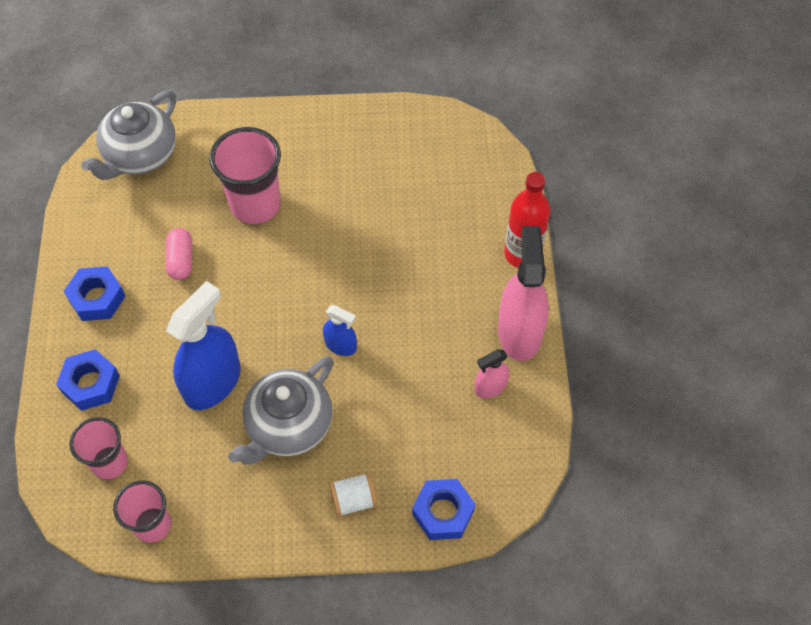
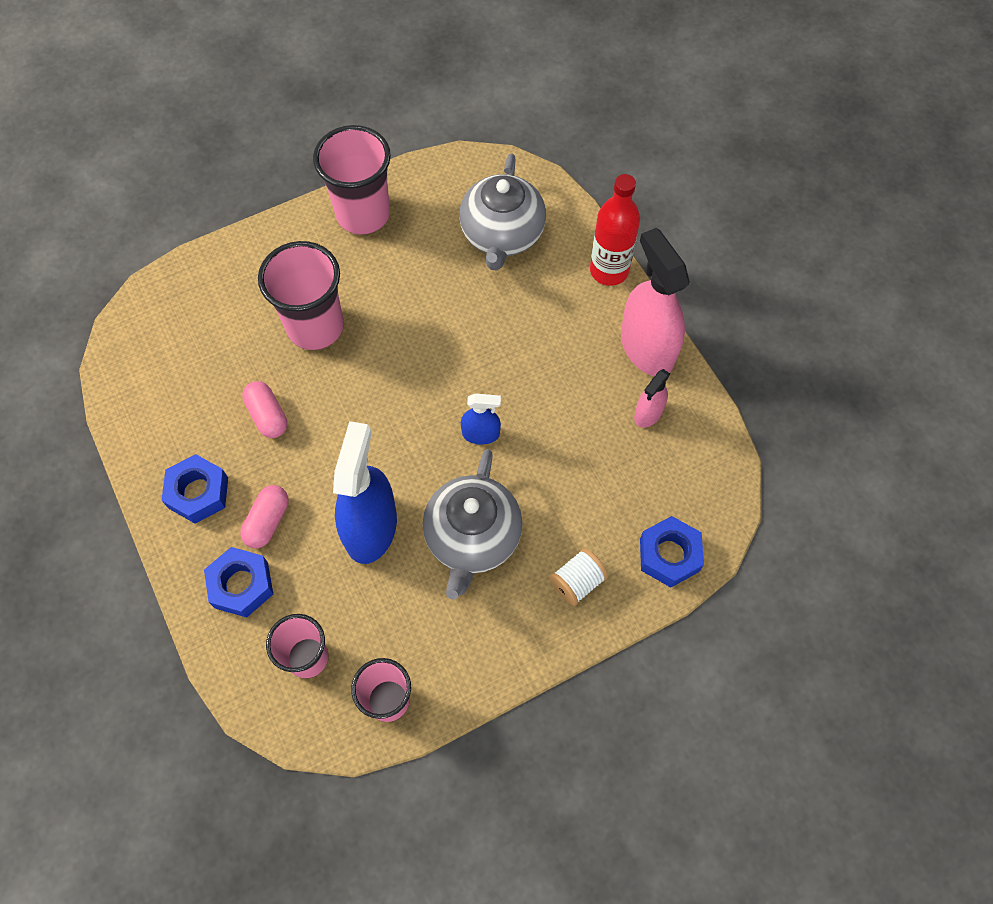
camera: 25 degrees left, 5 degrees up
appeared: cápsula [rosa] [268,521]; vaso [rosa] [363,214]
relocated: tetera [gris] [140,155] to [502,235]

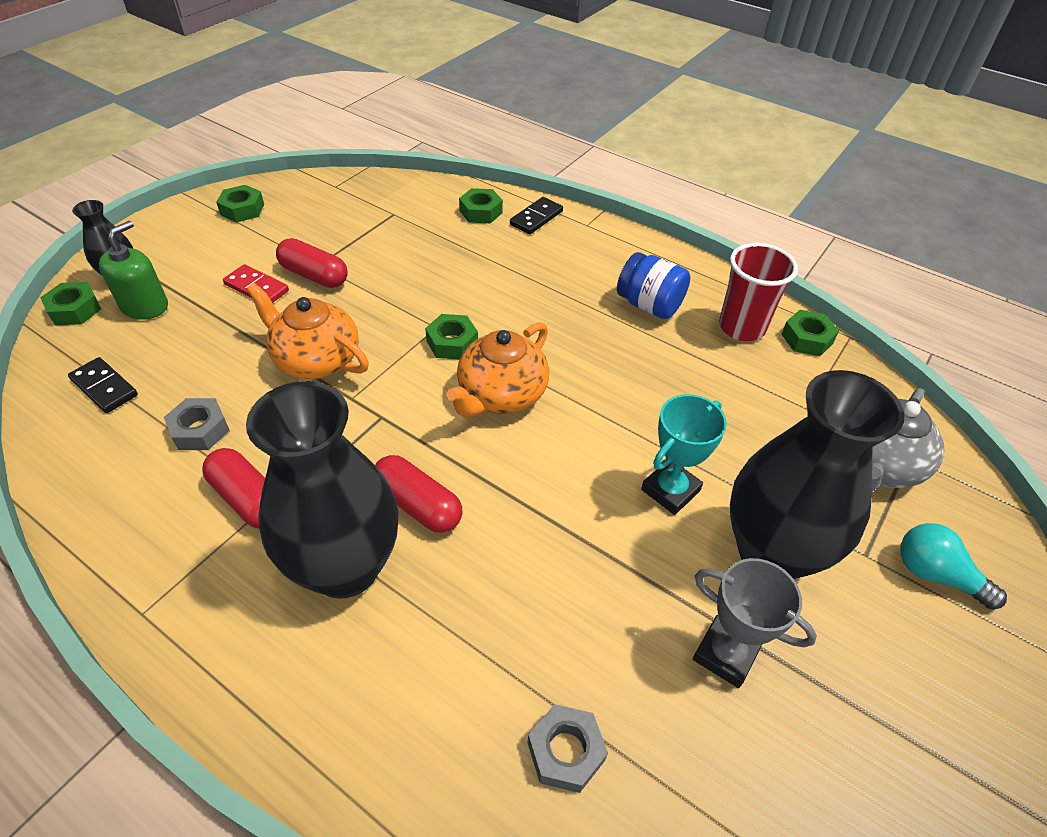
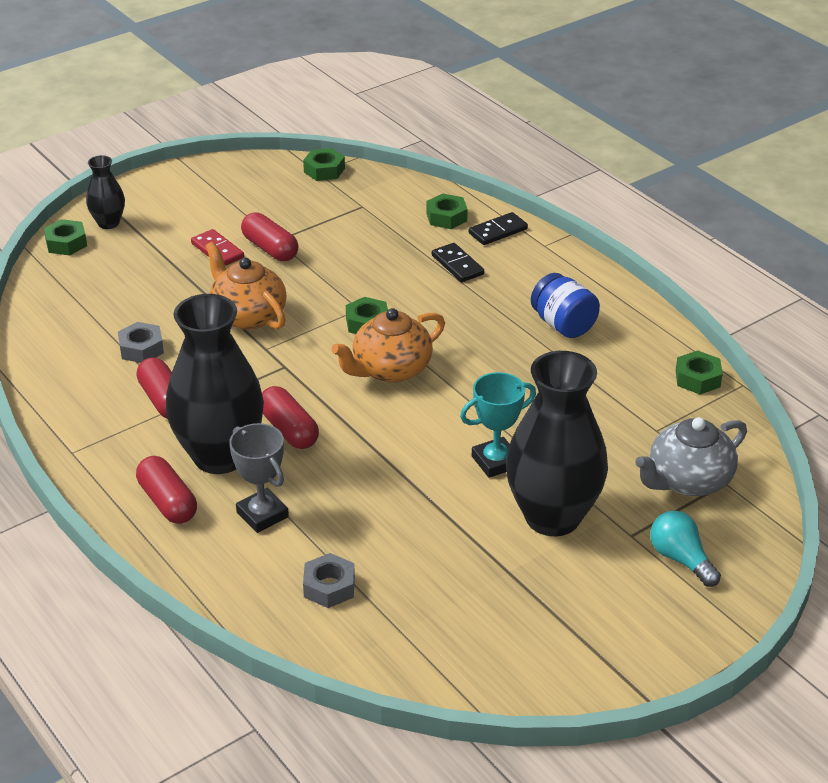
camera: 20 degrees right, 10 degrees down
missing: dispensador de jabón [verde] [145,306]; vaso [rojo] [741,327]
appeared: cápsula [rojo] [168,502]
relocated: ficha de dominó [negro] [104,387] to [457,265]; tuerca [verde] [242,209] to [324,170]; trofeo [gris] [725,654] to [262,515]

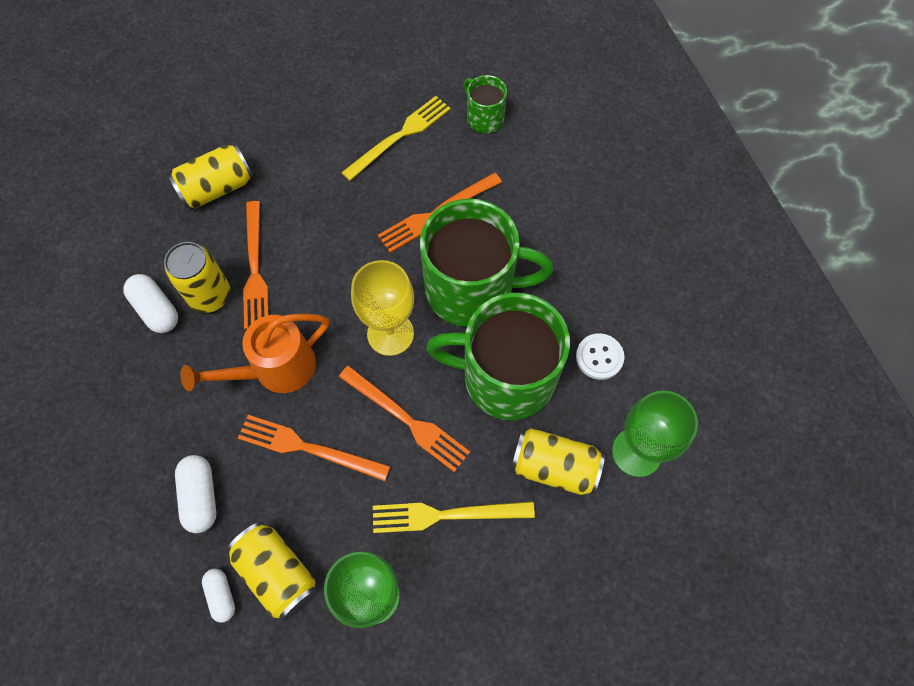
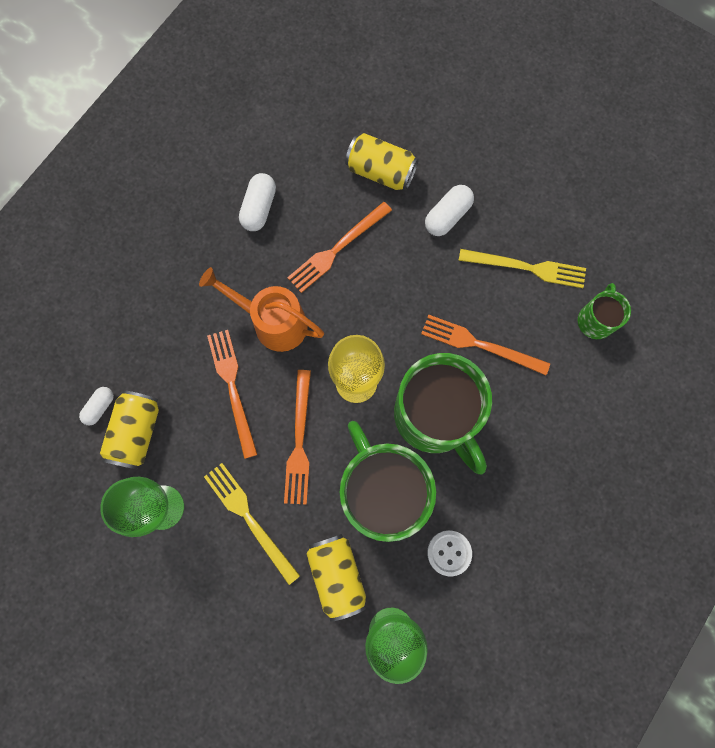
camera: 55 degrees right, 10 degrees up
missing: lata [amarillo] [210,295]
relocated: cápsula [blanco] [200,497] to [447,216]

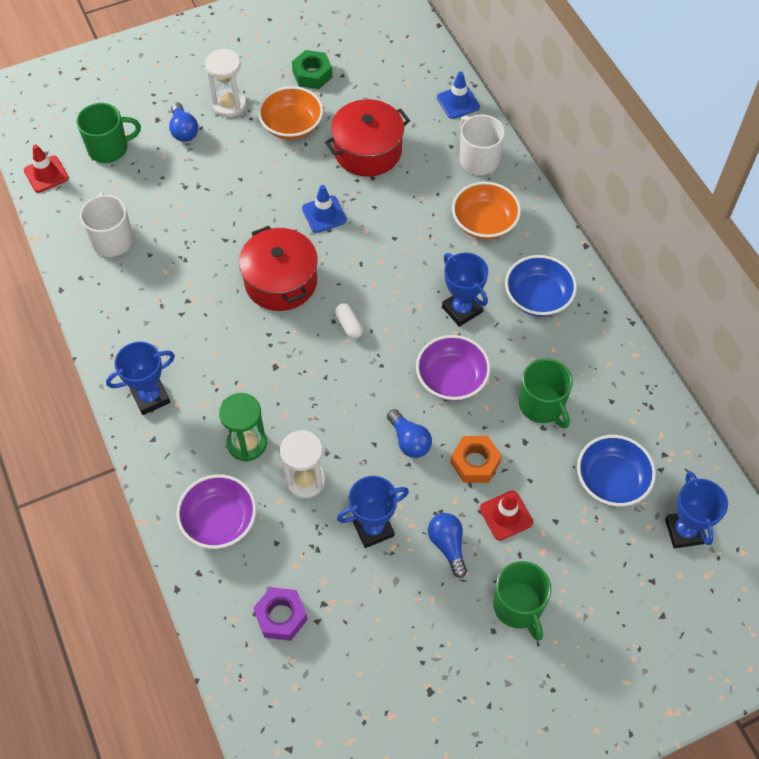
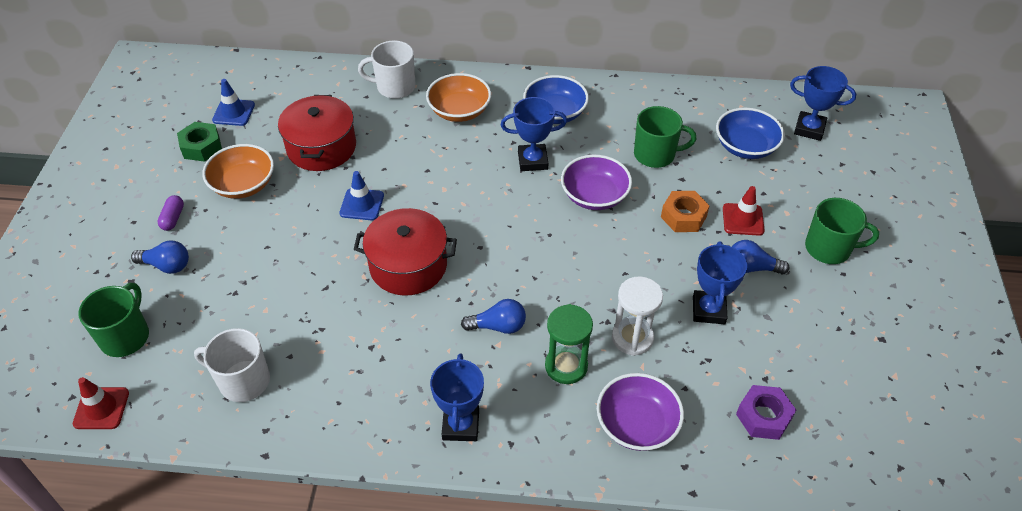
camera: 60 degrees left, 10 degrees down
missing: cápsula [blanco] [349,325]
relocated: bombilla [azul] [409,441] to [498,326]; cono de tráfico [azul] [458,102] to [233,112]
exchanged: reloj de arena [blanco] [229,105] to cápsula [morado] [173,218]

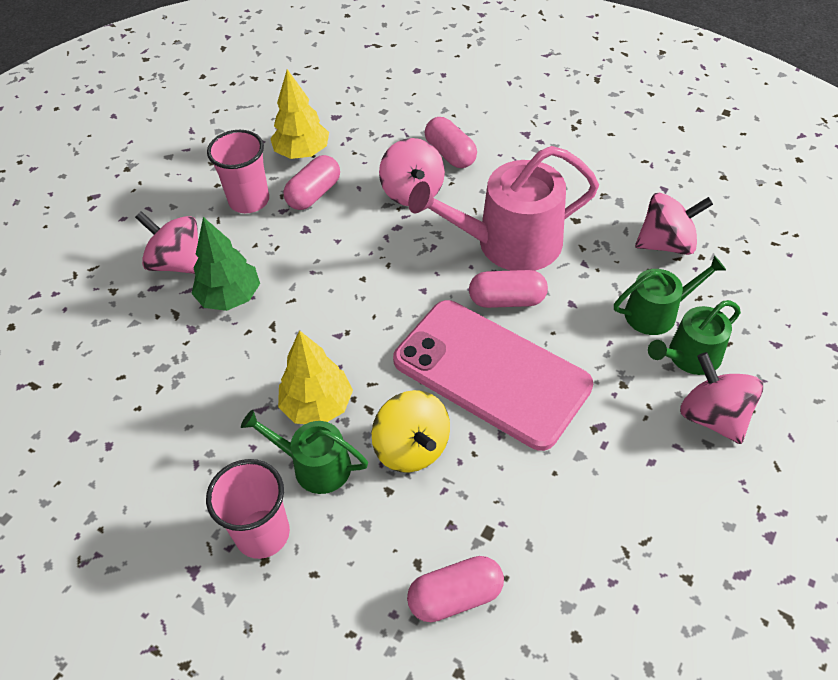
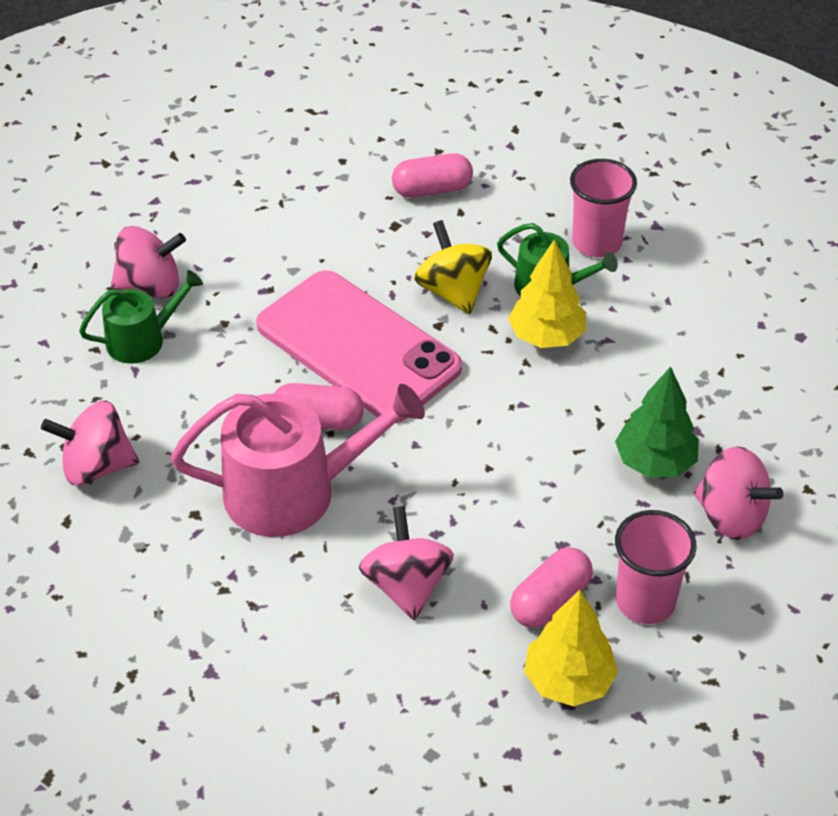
camera: 175 degrees left, 5 degrees down
missing: cápsula [rosa] [450,154]; regadera [verde] [657,312]
spun: peonza [rosa] [713,416] = [150,286] 75 degrees counterclockwise

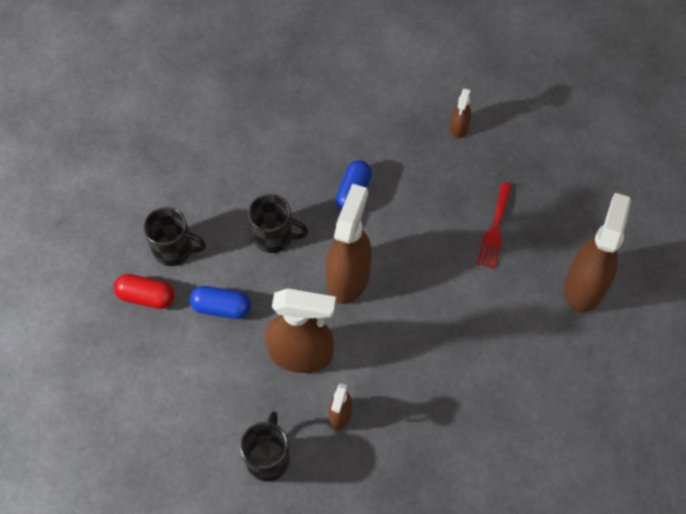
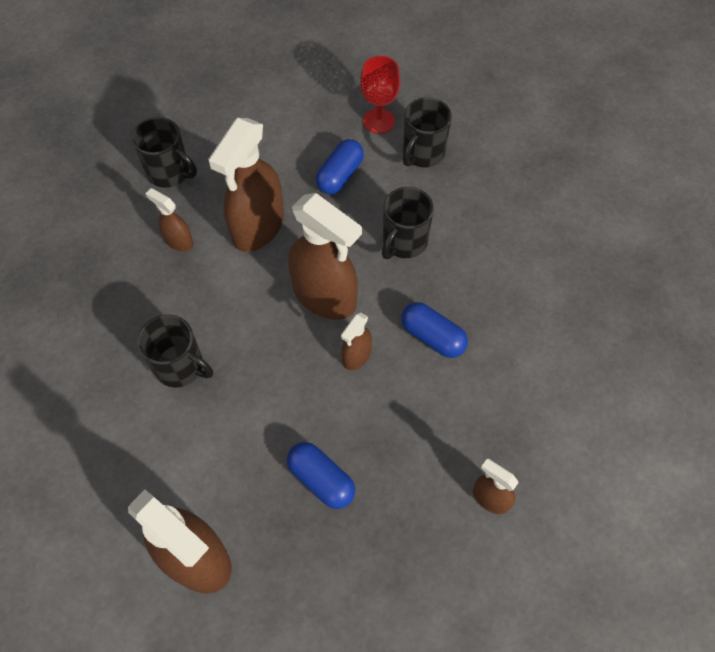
camera: 110 degrees right, 0 degrees up
appeared: taza [negro] [180,367]; pulverizador [marrón] [356,356]
exchanged: cápsula [rojo] [146,297] to copa [rojo] [378,121]; tenedor [rojo] [495,229] to cápsula [azul] [321,480]

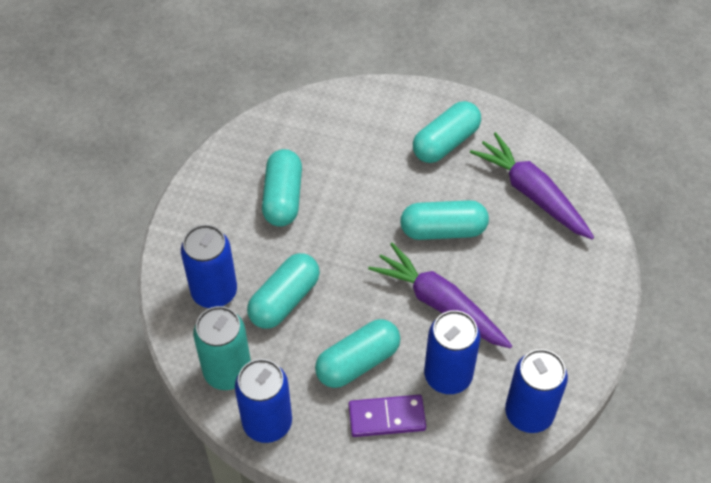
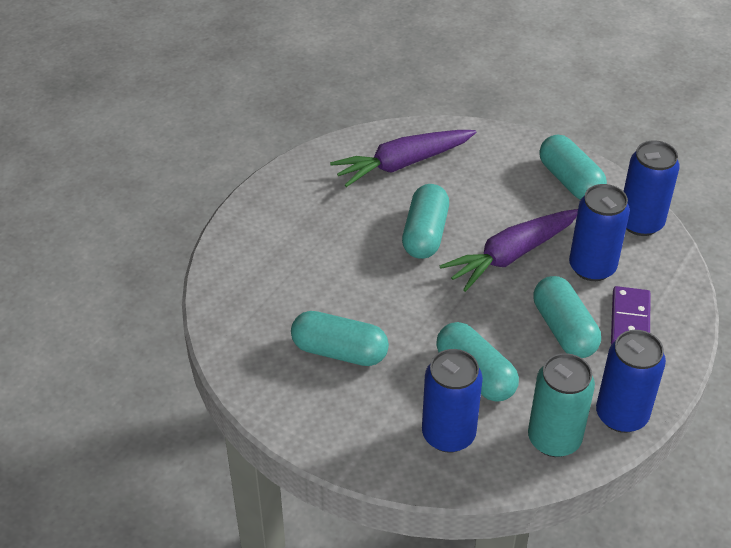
camera: 75 degrees left, 10 degrees down
relocated: cápsula [turquesa] [445,142] to [570,181]

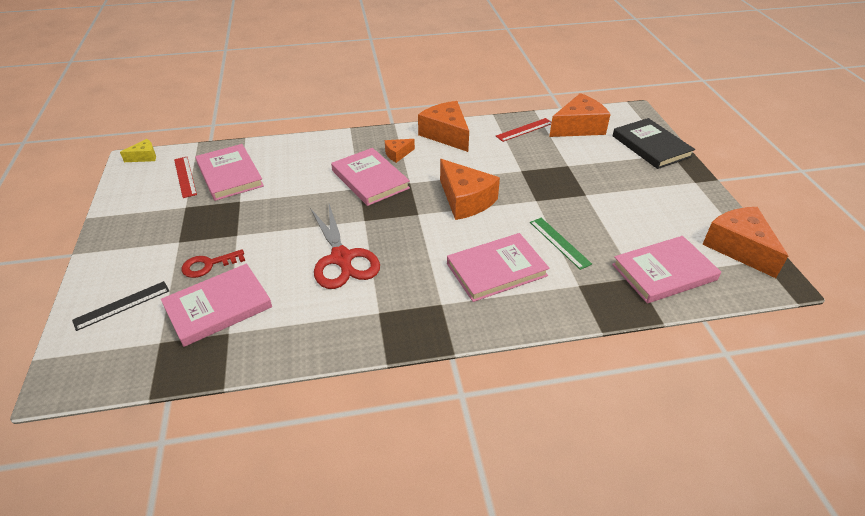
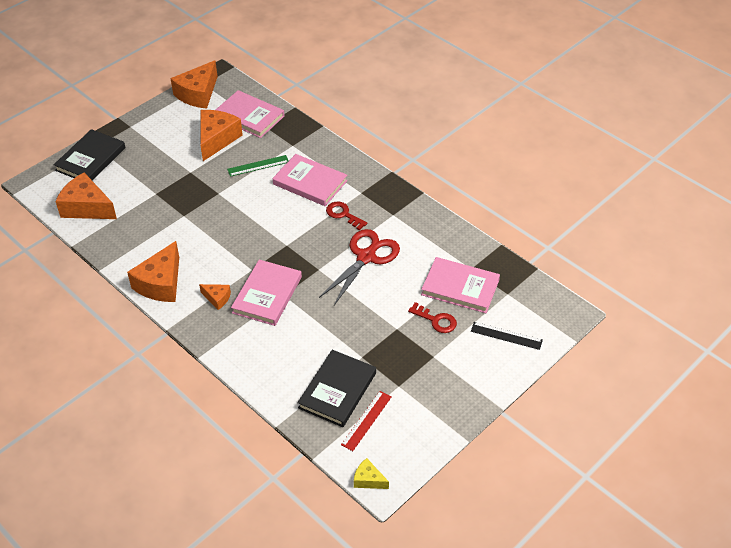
camera: 125 degrees left, 5 degrees up
missing: regla [rojo] [524,130]
appeared: llave [rojo] [343,214]
relocated: queso [naranja] [465,200] to [216,139]
colour: libro [rosa] [230,175] to libro [negro] [337,390]
spun: regla [verde] [559,242] = [258,166] 45 degrees clockwise

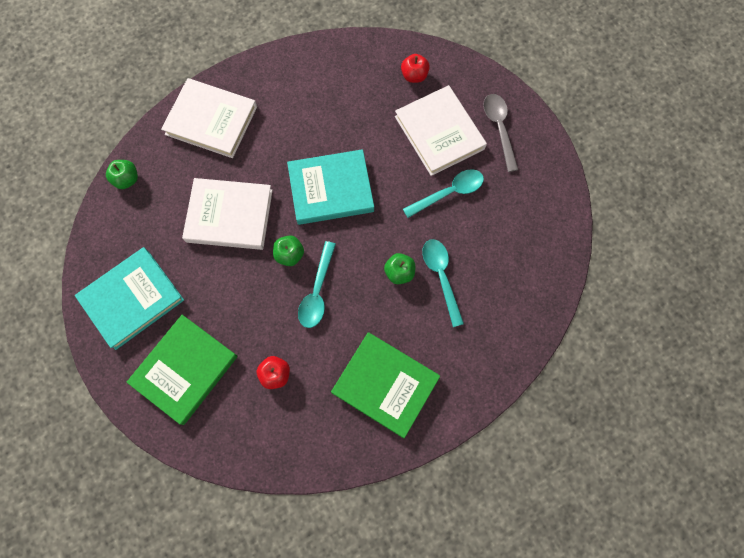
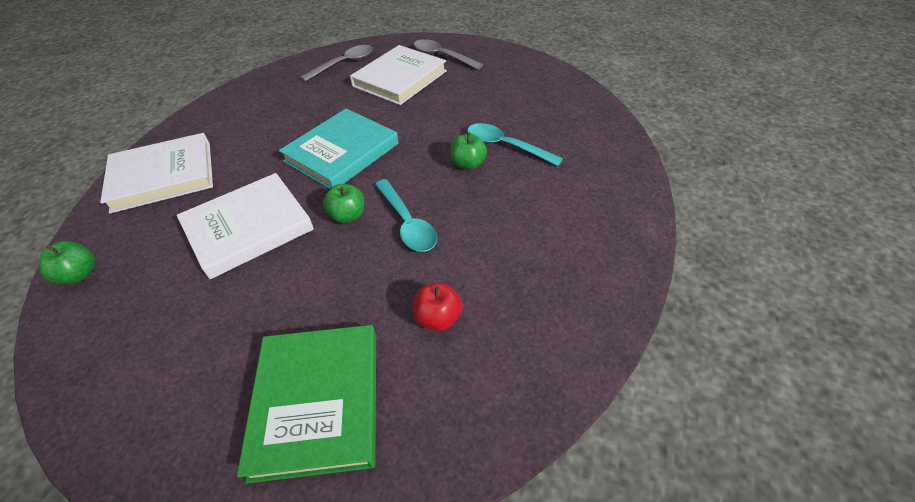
camera: 40 degrees left, 25 degrees down
missing: libro [turquesa] [132,299]; libro [verde] [385,385]; cuchara [turquesa] [448,193]
exchanged: manzana [rojo] [414,76] to cuchara [gris] [343,64]
spun: libro [blanco] [439,132] = [399,78] 75 degrees counterclockwise

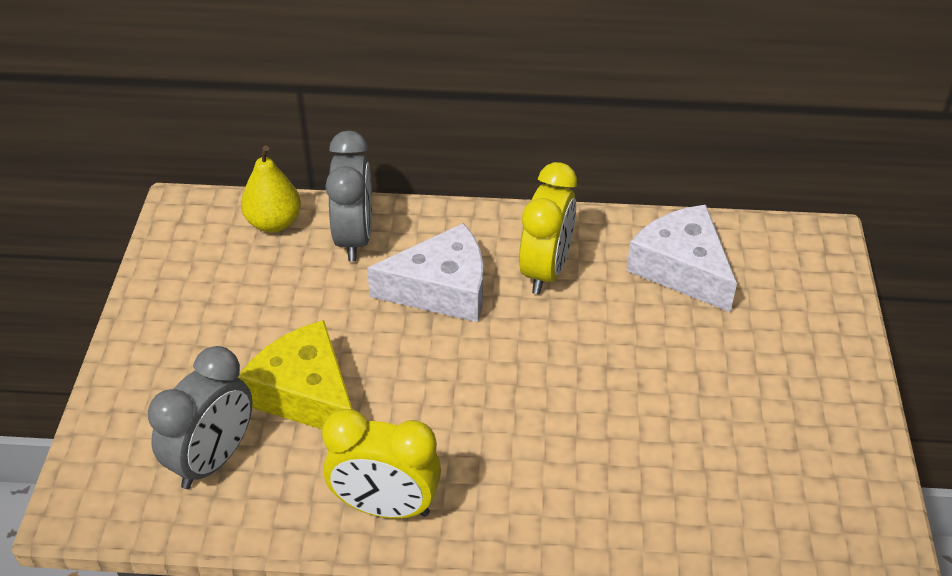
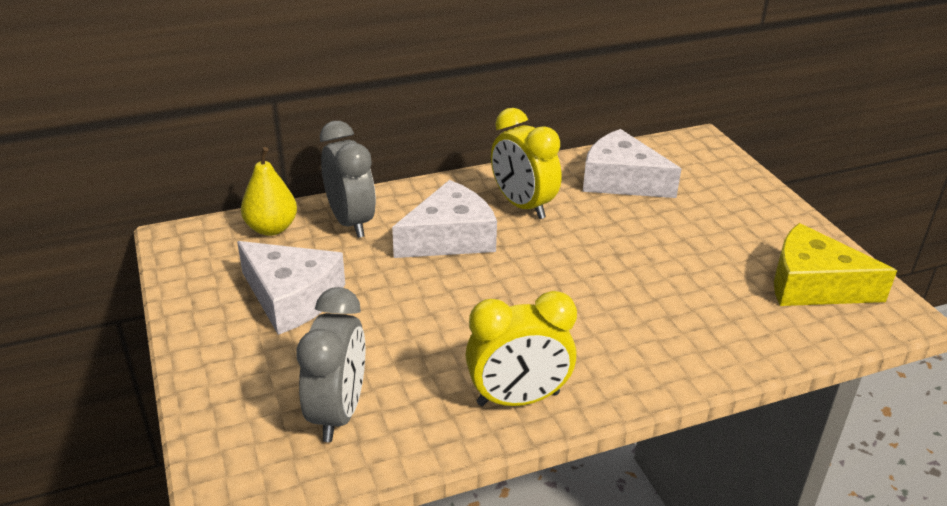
camera: 25 degrees left, 10 degrees down
appeared: queso [blanco] [292,298]
relocated: queso [amarillo] [306,394] to [813,285]
spun: despertador [amarillo] [546,270] = [522,206] 150 degrees clockwise

